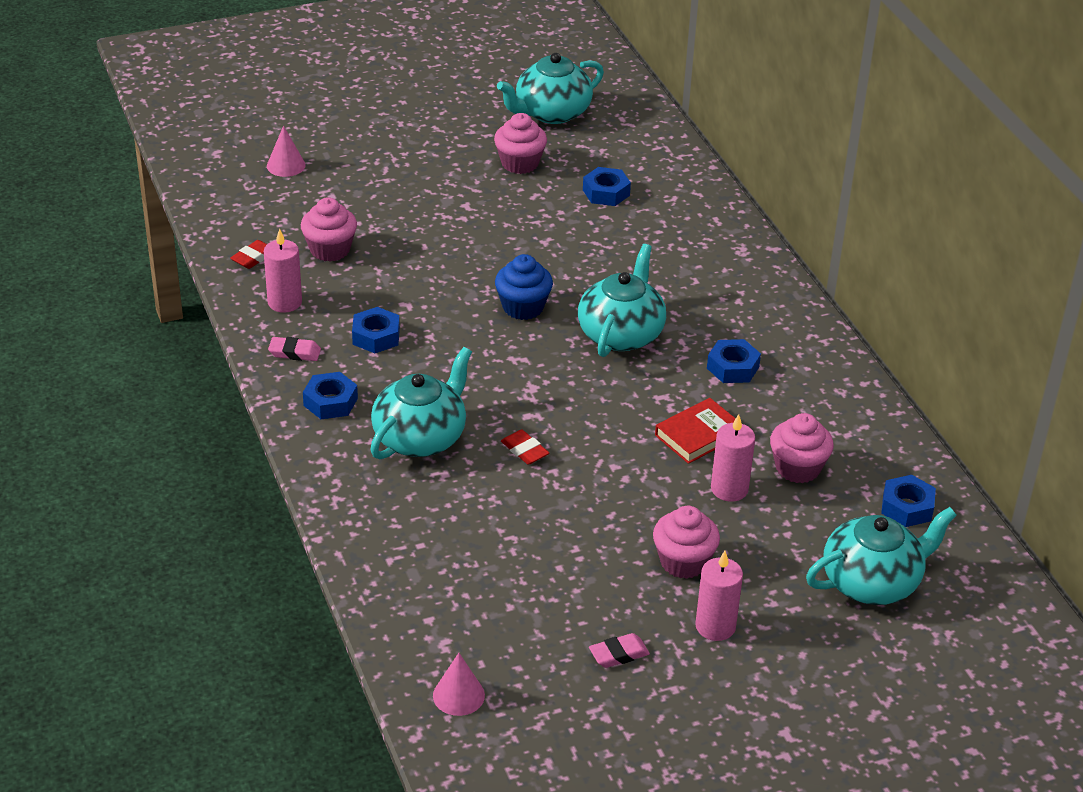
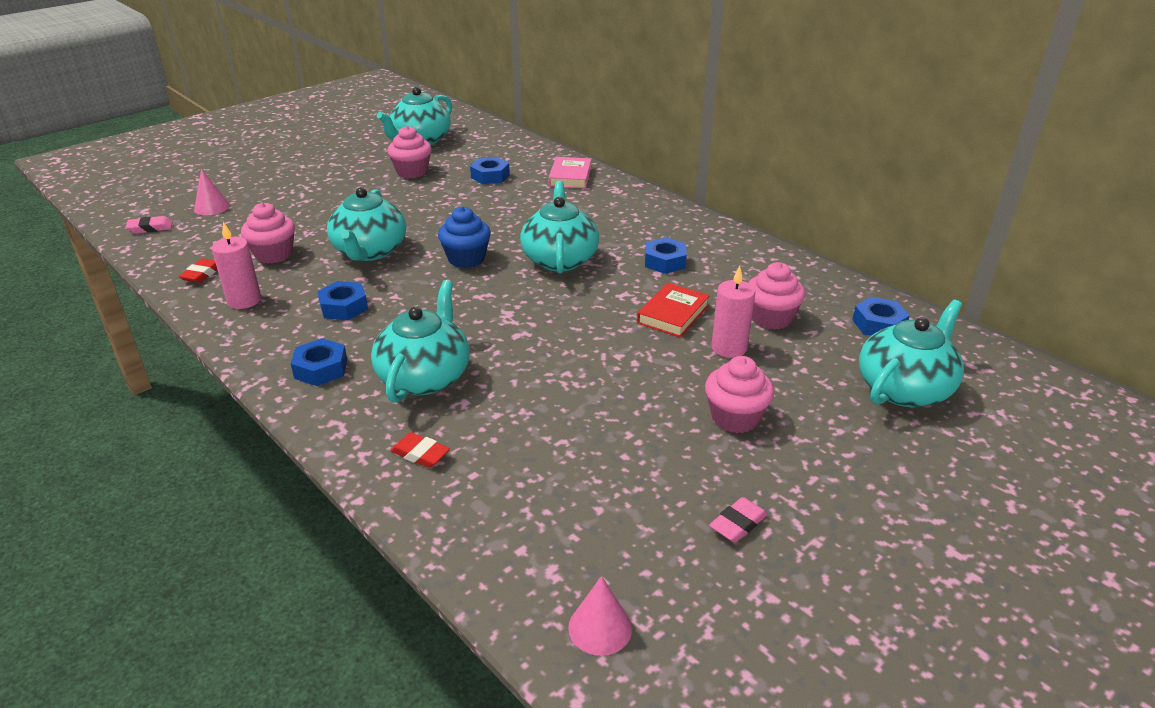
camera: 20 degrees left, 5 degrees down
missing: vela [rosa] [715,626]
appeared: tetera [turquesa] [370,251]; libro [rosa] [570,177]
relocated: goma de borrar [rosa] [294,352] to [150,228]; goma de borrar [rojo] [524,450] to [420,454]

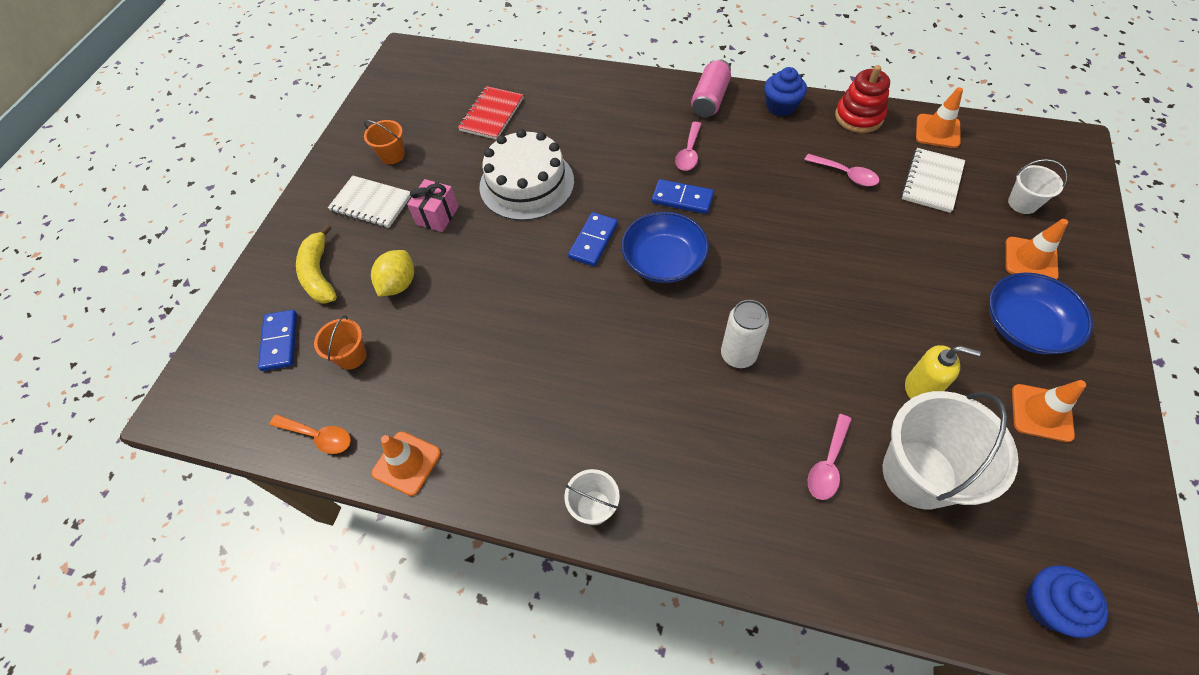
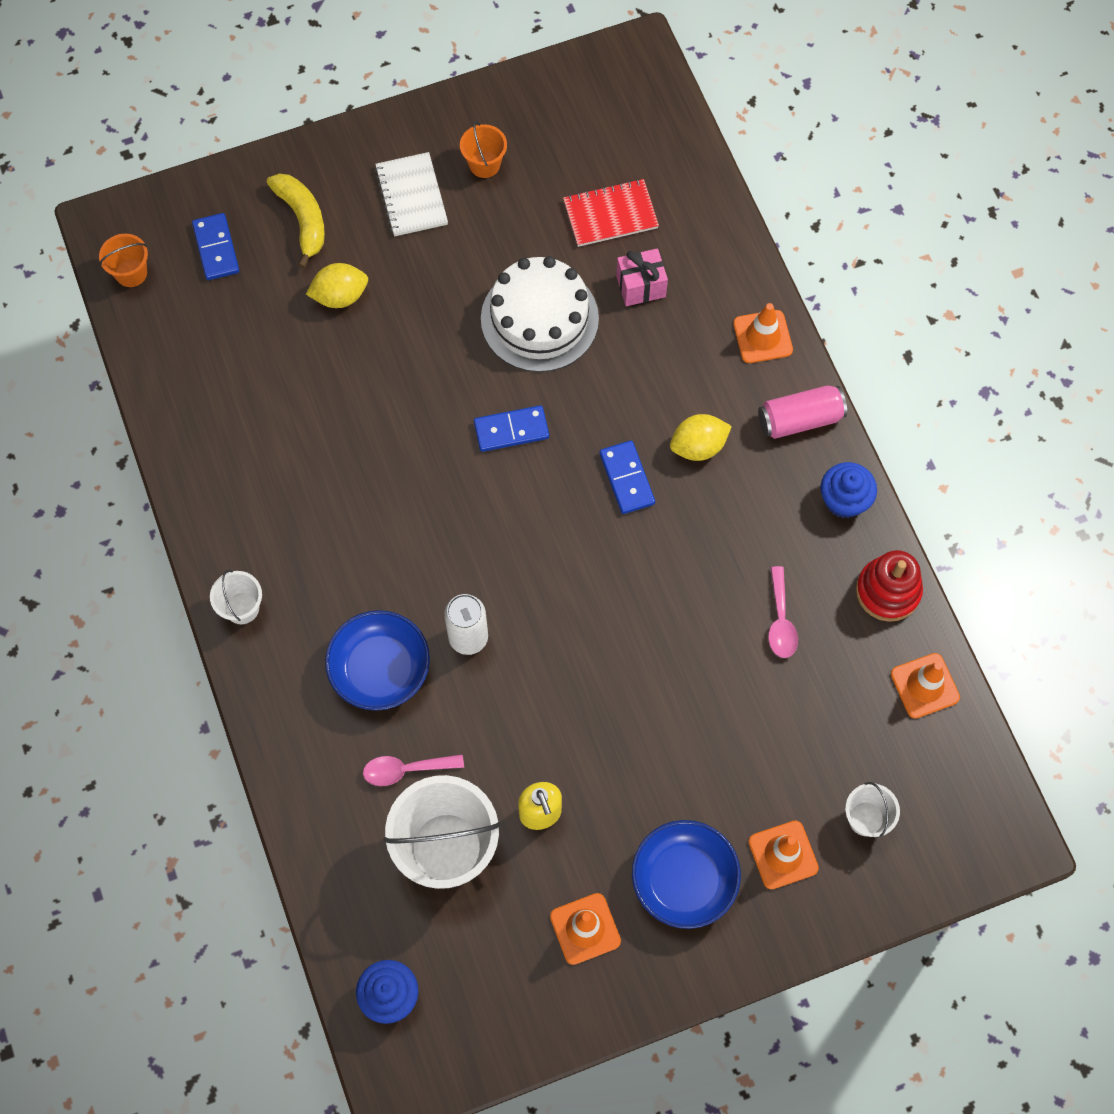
camera: 50 degrees right, 10 degrees up
missing: cuchara [naranja] [318,436]; cuaderno [blanco] [931,181]
relocated: balde [naranja] [351,356] to [131,273]; cono de tráfico [naranja] [406,463] to [762,337]; regalo [rosa] [437,216] to [640,286]; cuenco [azul] [663,261] to [380,669]
exchanged: cuchara [rosa] [689,153] to limón [amarillo] [698,446]
spun: ficha de dominó [azul] [280,341] = [216,248] 60 degrees counterclockwise; plátano [amarillo] [319,274] = [303,220] 120 degrees clockwise

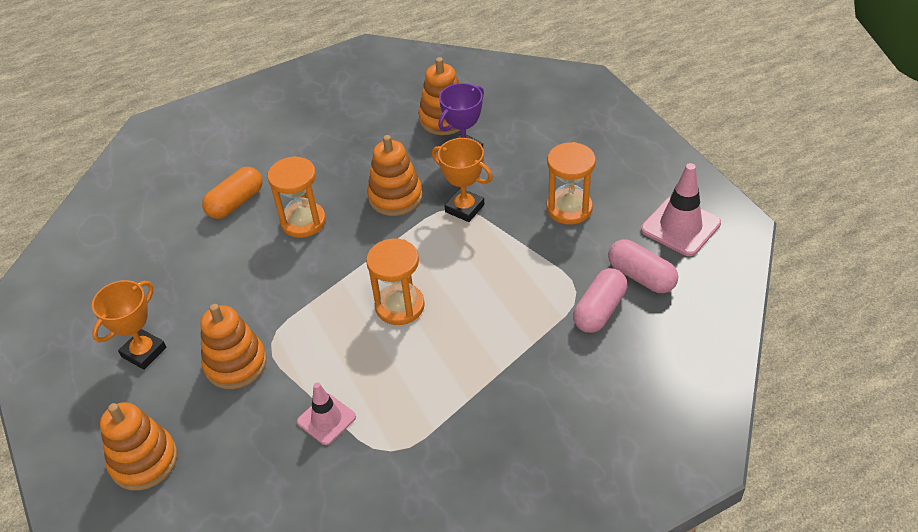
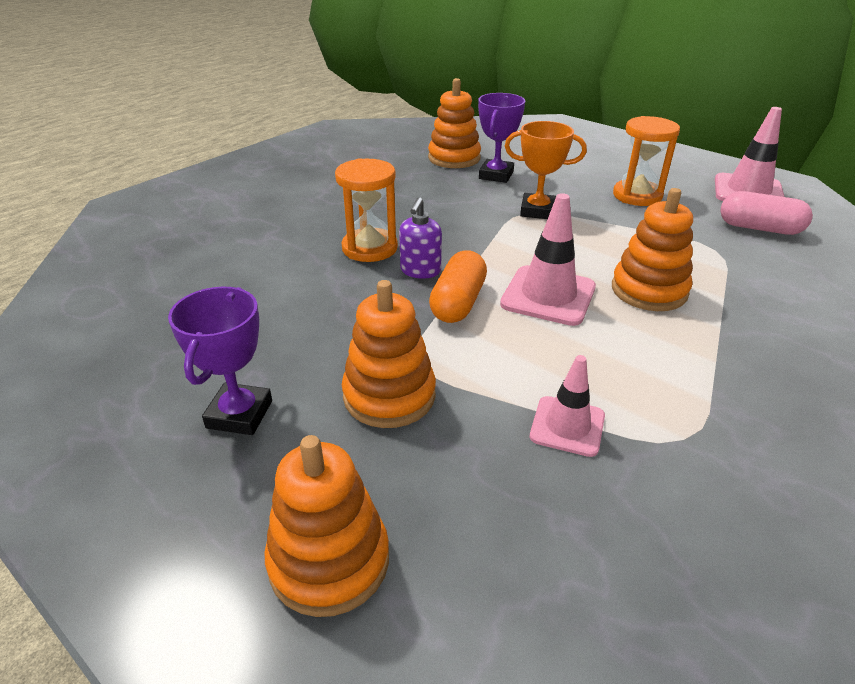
camera: 25 degrees left, 10 degrees down
missing: cápsula [rosa] [599,310]
appeared: dispensador de jabón [morado] [420,271]
relocated: cápsula [naranja] [236,203] to [458,302]; juguete apilable [naranja] [395,197] to [649,290]
exchanged: reloj de arena [naranja] [400,306] to cono de tráfico [rosa] [548,296]
colour: trofeo [naranja] [144,352] to trofeo [morado] [239,414]

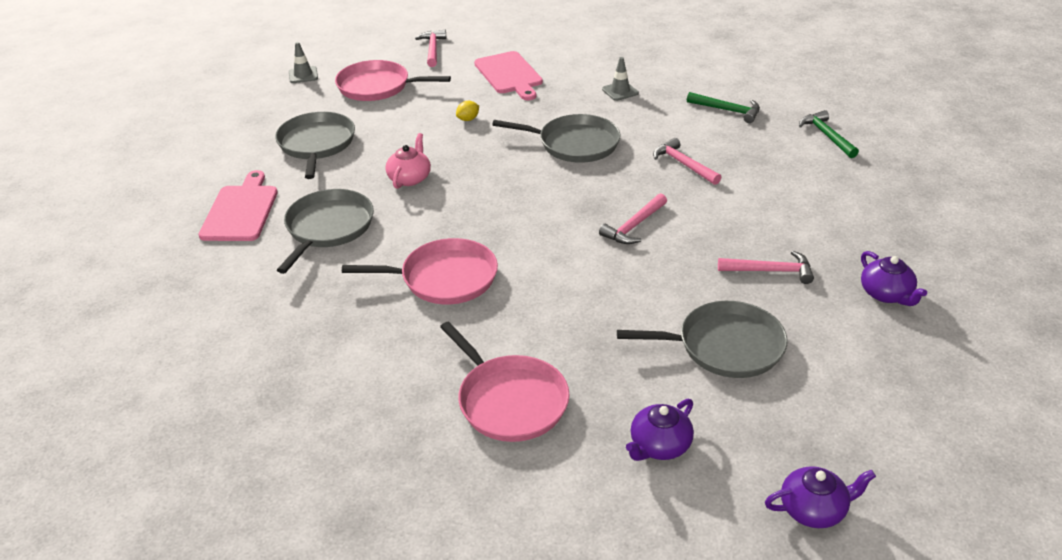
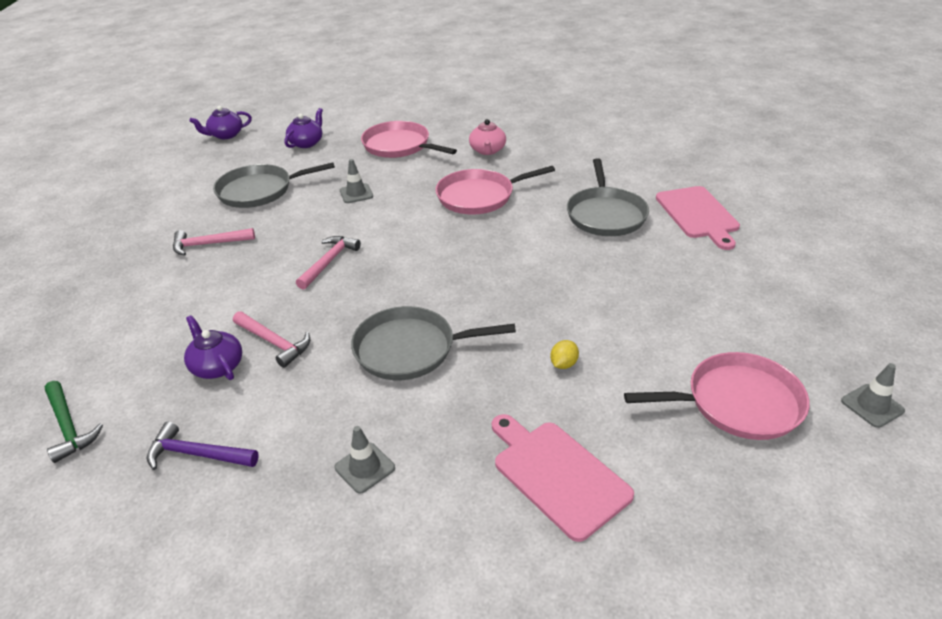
camera: 165 degrees right, 0 degrees up
missing: sartén [gris] [316,144]; martillo [rosa] [433,49]
appeared: cono de tráfico [gris] [356,193]
relocated: tetera [rosa] [410,178] to [487,150]; tetera [morado] [886,294] to [217,366]
colour: martillo [verde] [727,110] to martillo [morado] [197,454]

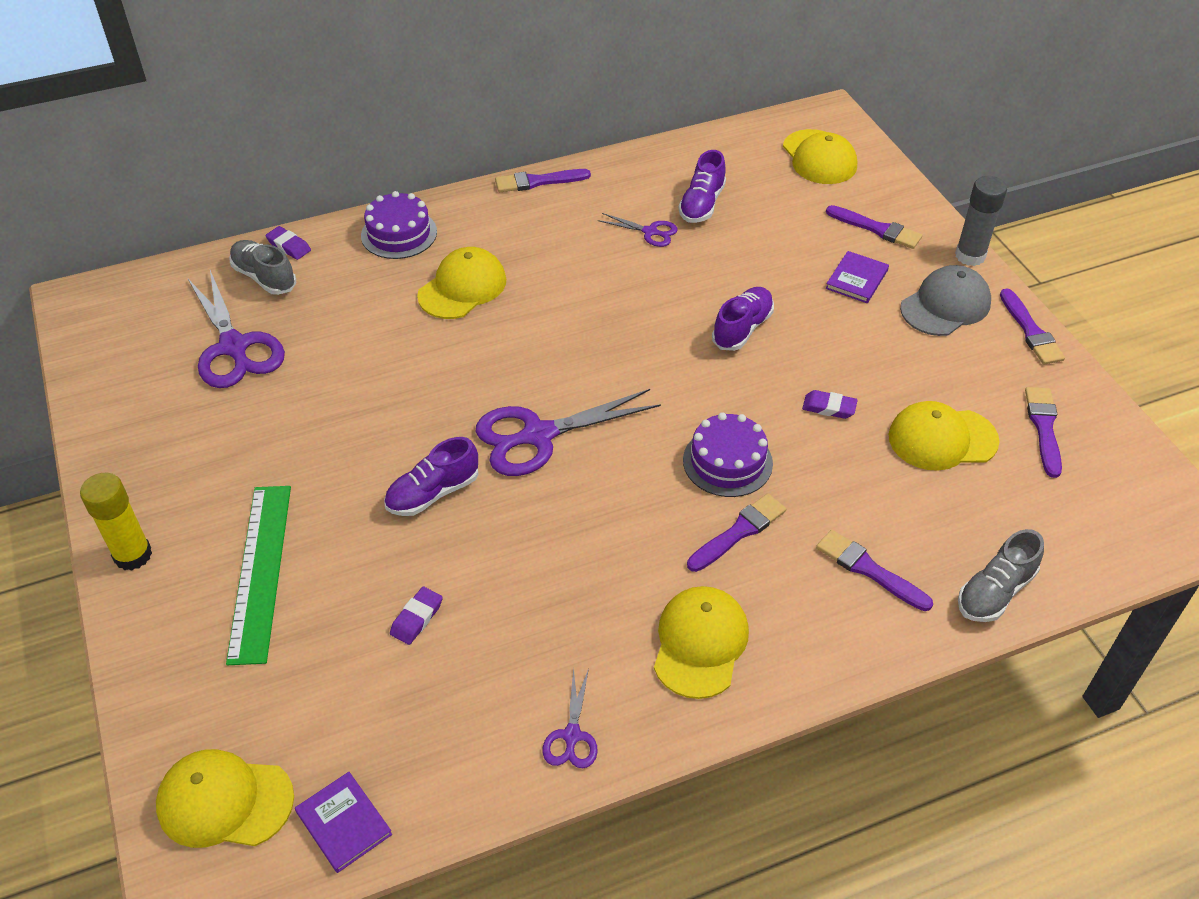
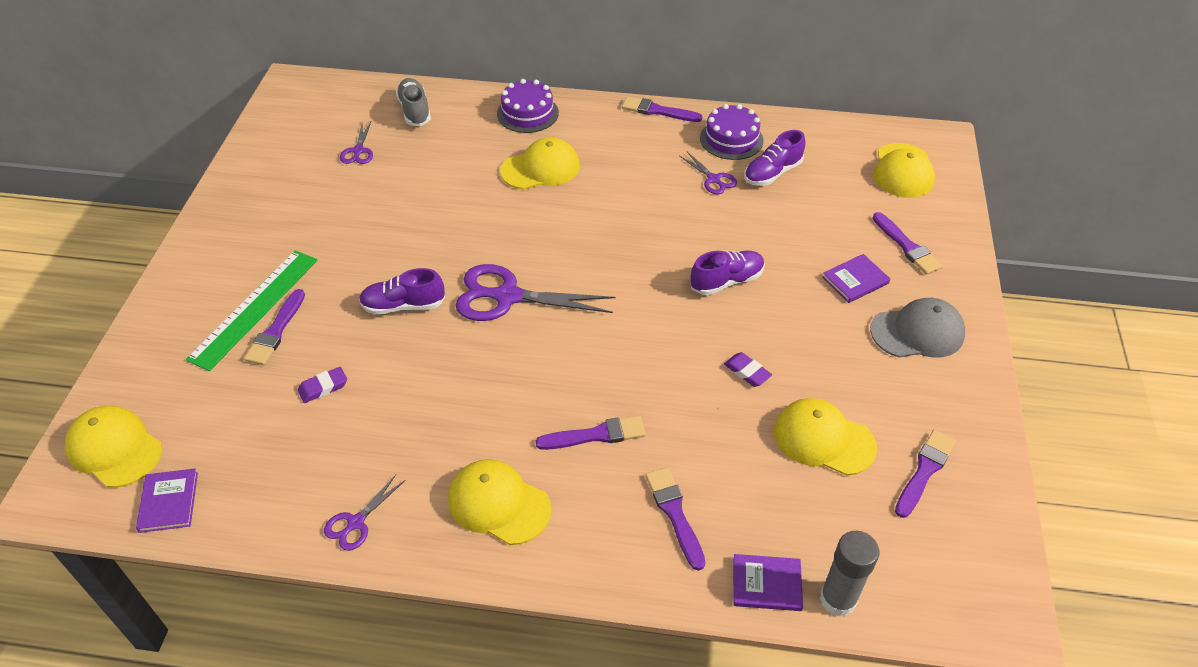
camera: 30 degrees right, 0 degrees up
missing: barra de pegamento [amarillo] [133,555]; goma de borrar [morado] [289,246]
relocated: tarta [morado] [727,462] to [731,139]; barra de pegamento [gris] [970,256] to [837,599]; pincel [morado] [1031,331] to [276,331]
exchanged: zapato [gris] [995,592] to libro [morado] [766,584]
spun: gorra [amarillo] [700,643] = [498,504] 105 degrees counterclockwise
size: tijeras [morado] [234,347] = [358,151] x0.50

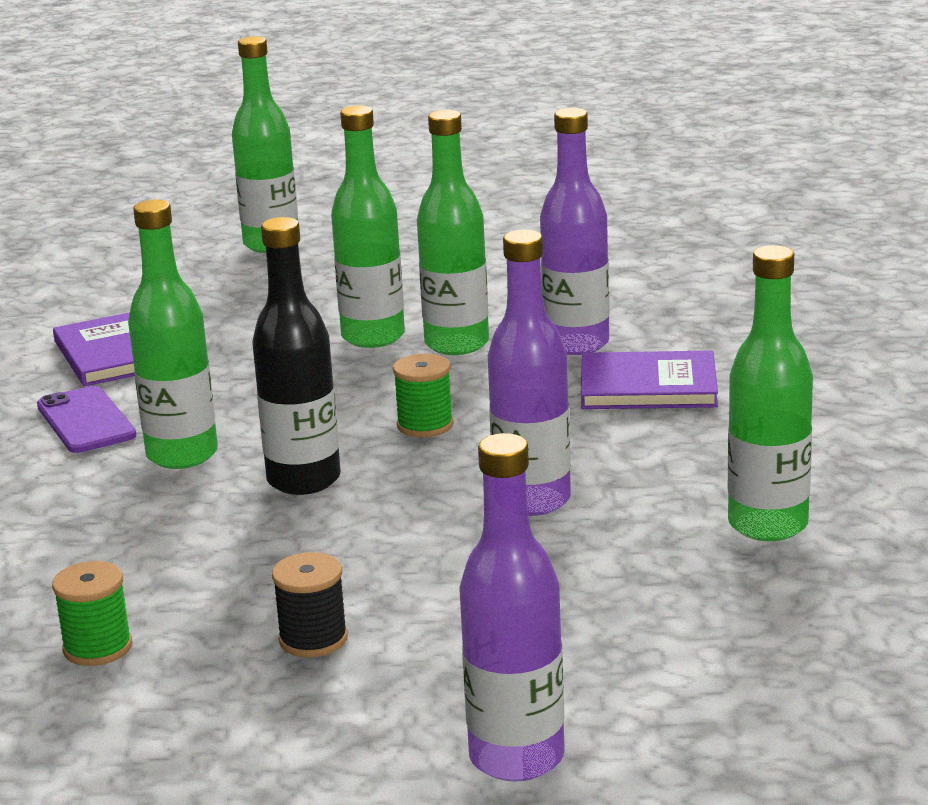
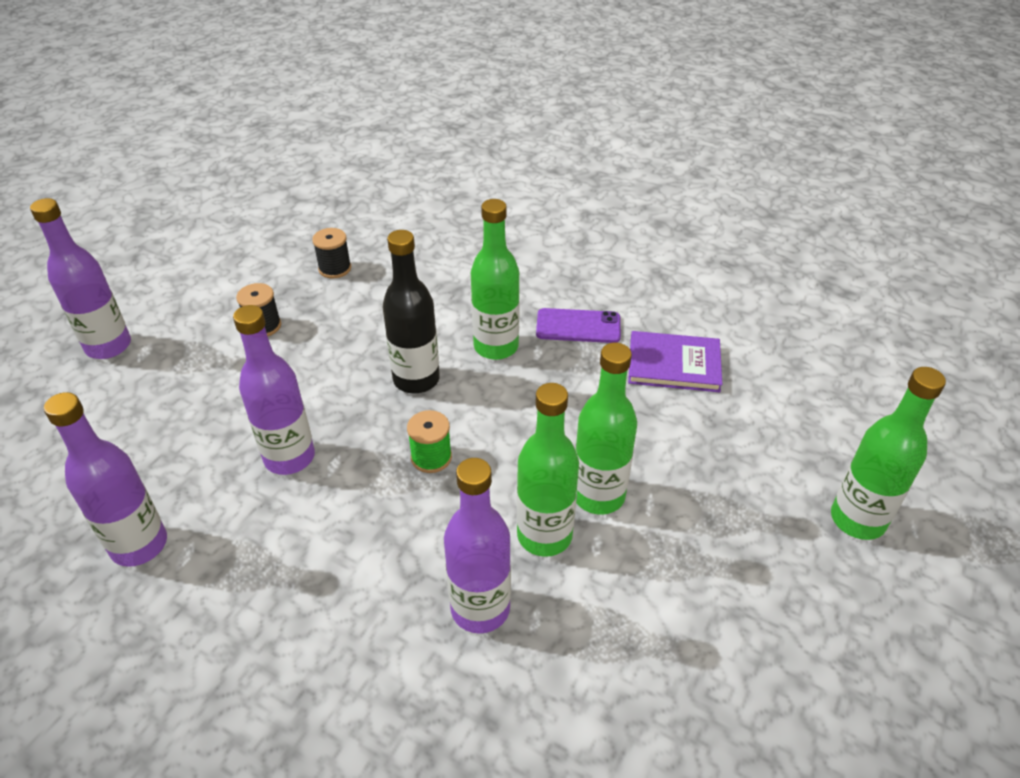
camera: 120 degrees right, 20 degrees up
missing: libro [morado] [648,387]
colour: carrete [verde] [97,647] to carrete [negro] [335,268]; botella [verde] [768,525] to botella [morado] [139,545]

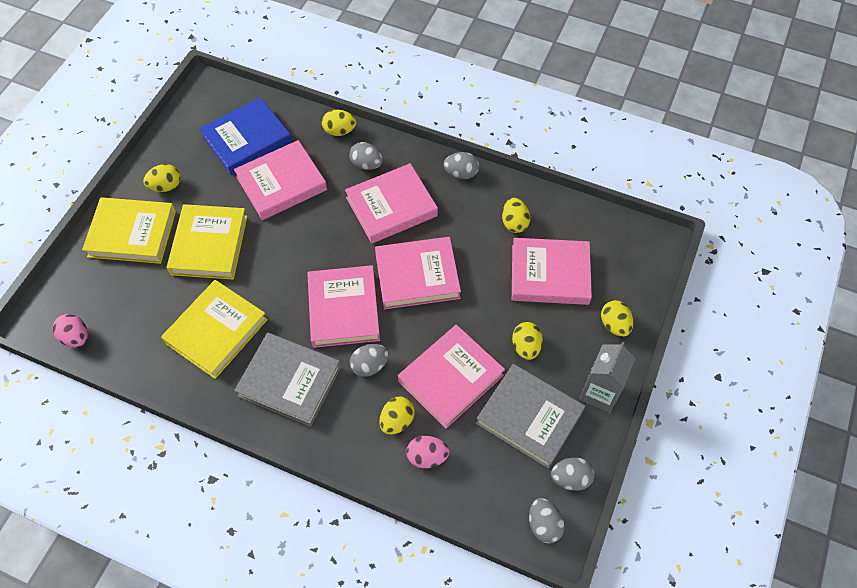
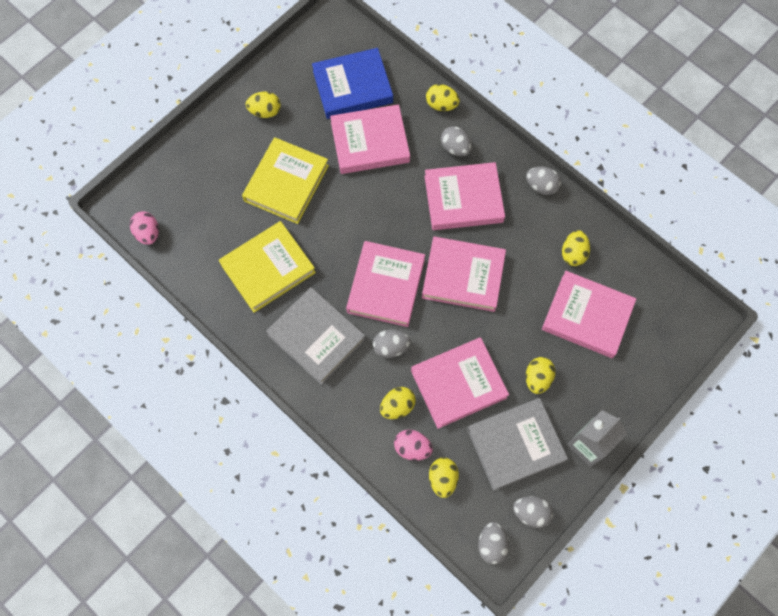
camera: 20 degrees right, 10 degrees up
missing: libro [amarillo] [132,234]
relocated: huevo [amarillo] [614,325] to [442,479]
spun: libro [gris] [529,417] = [515,445] 75 degrees counterclockwise

